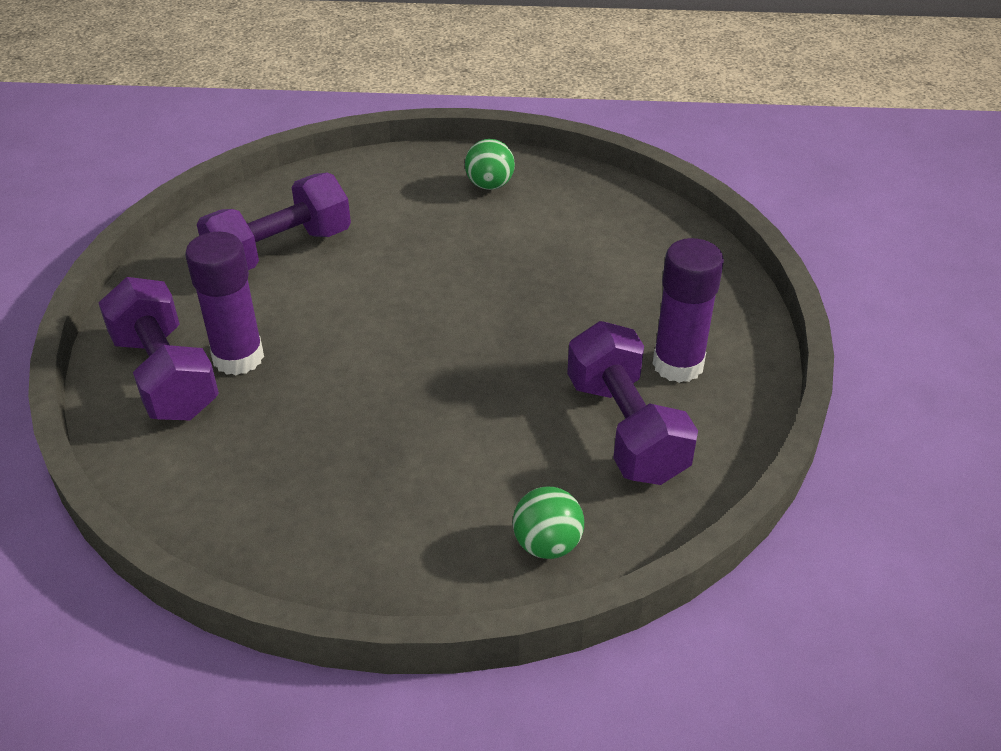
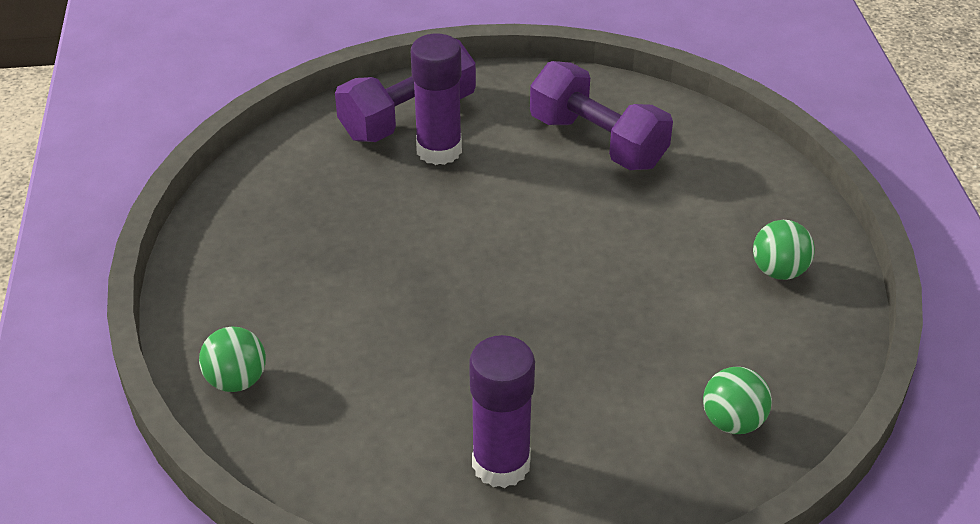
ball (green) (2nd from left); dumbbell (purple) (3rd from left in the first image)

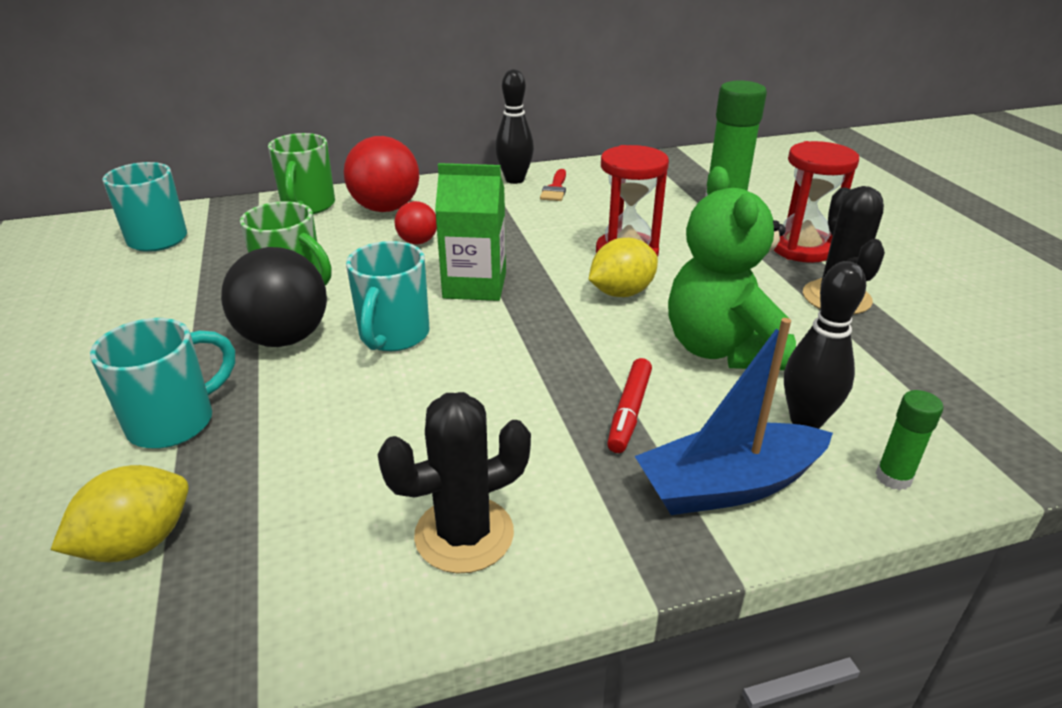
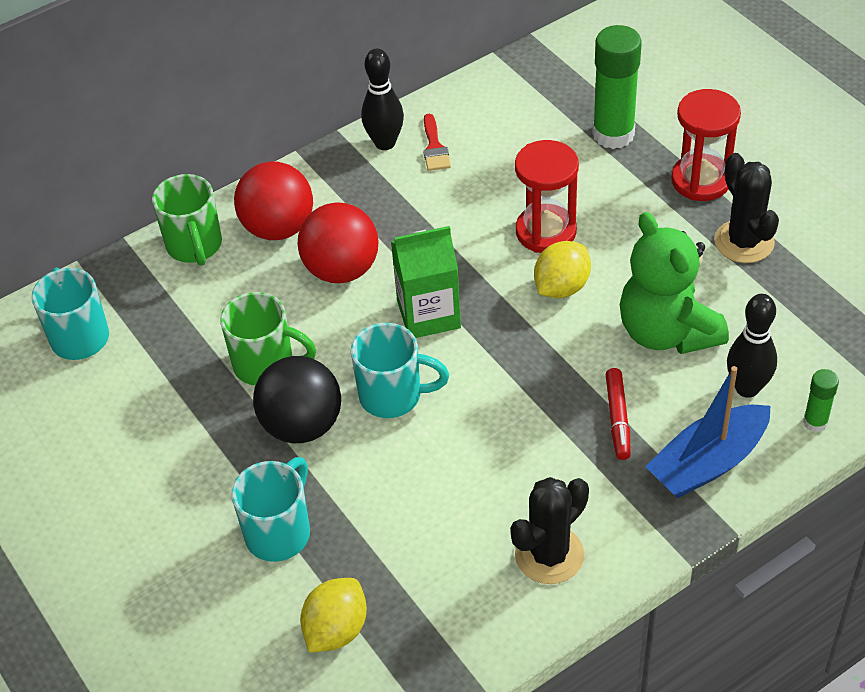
ball (red) (2nd from left); mug (turquoise) (3rd from left)

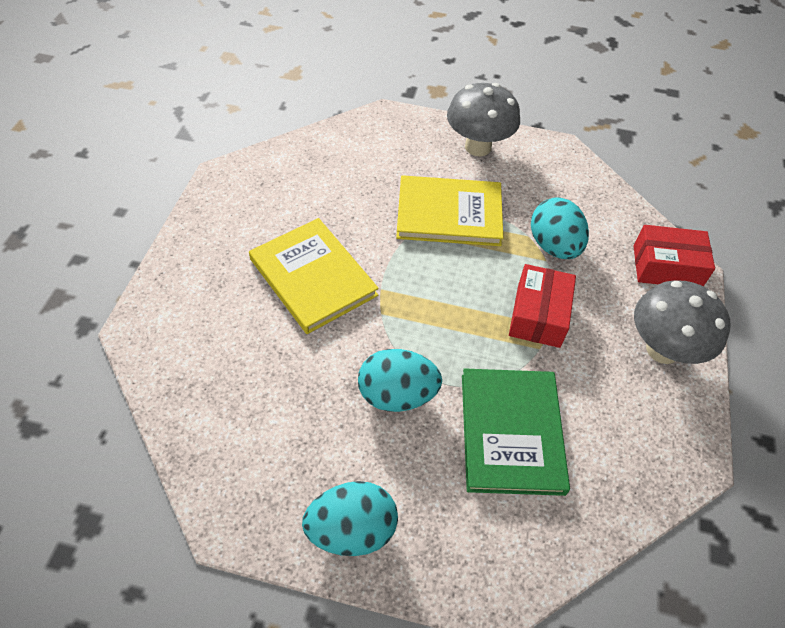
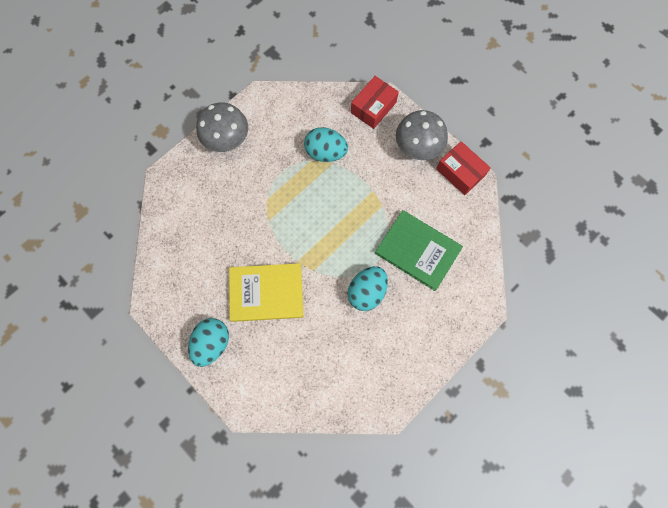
egg (turquoise) (1st from left); box (red) (2nd from left); book (yellow) (2nd from left in the first image)

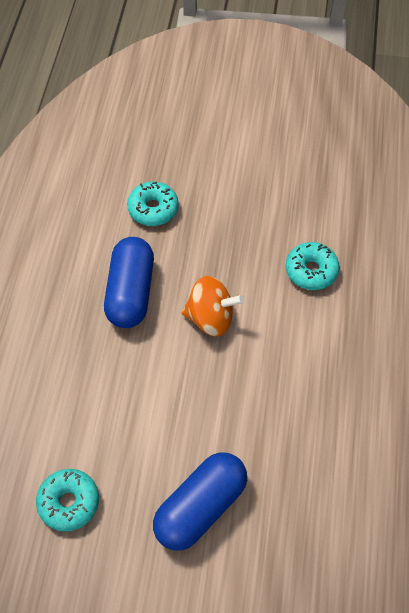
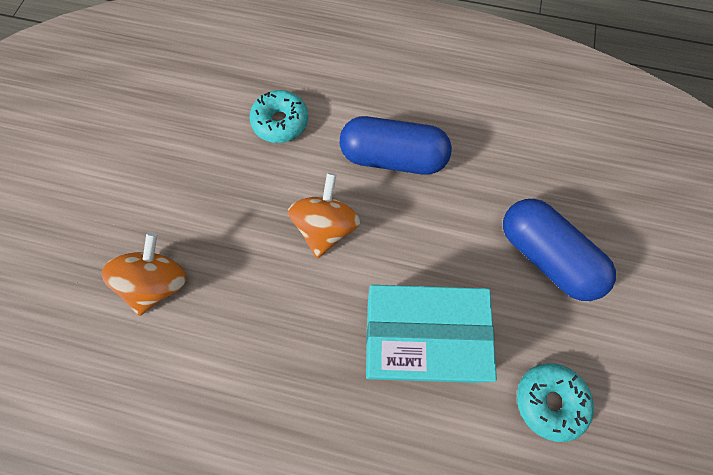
spinning top (orange) (1st from left); capsule (blue) (1st from left); box (turquoise)

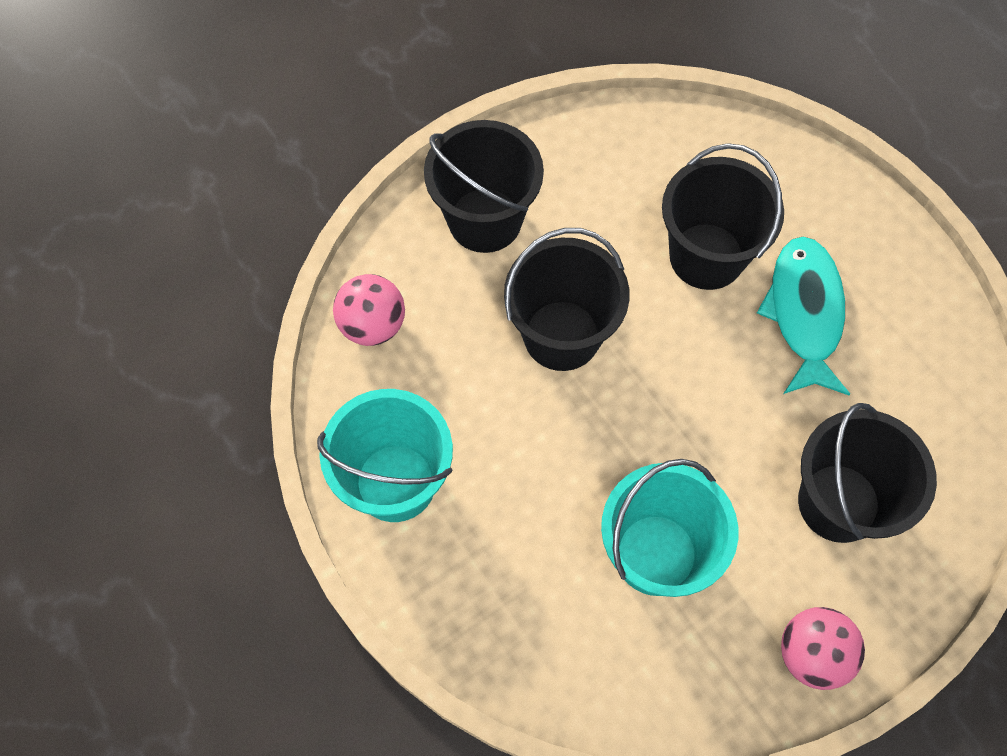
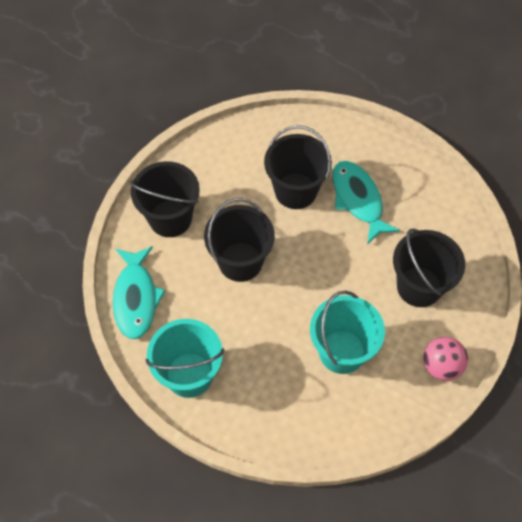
fish (turquoise) (1st from left)

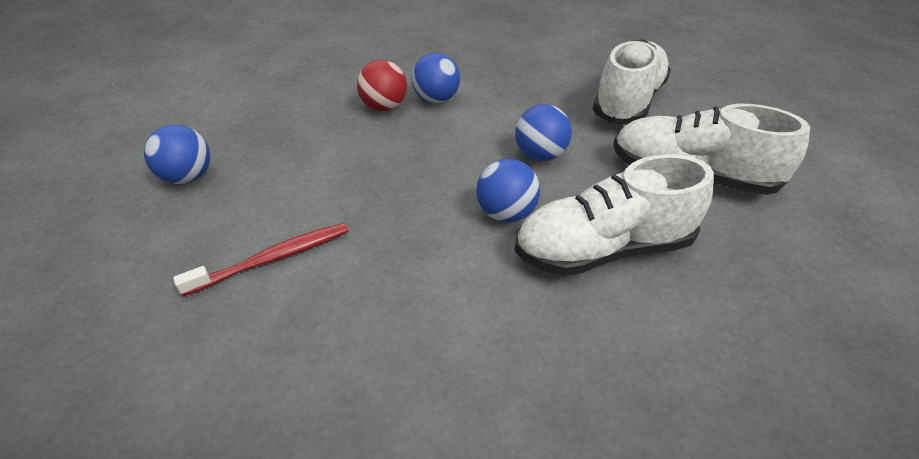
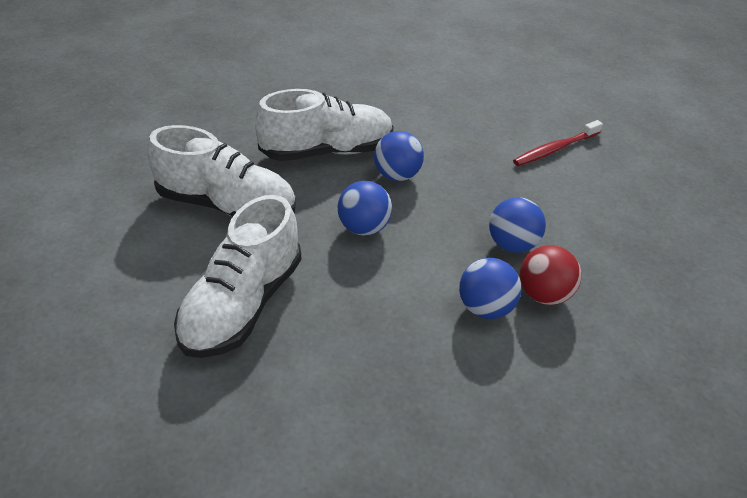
ball (blue) (4th from left)

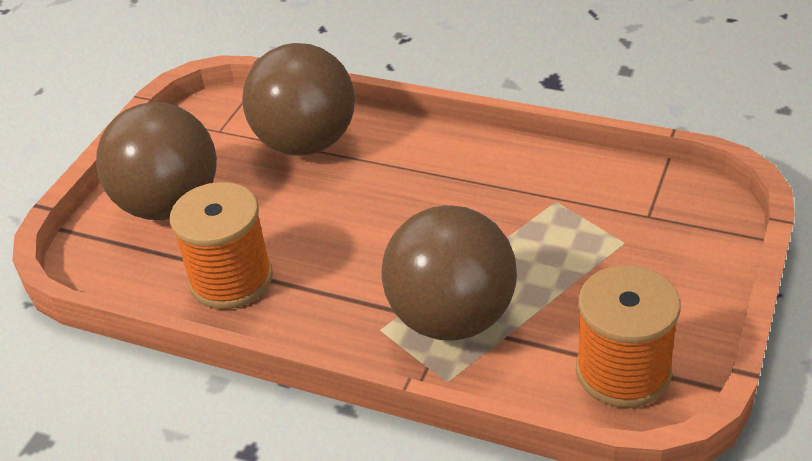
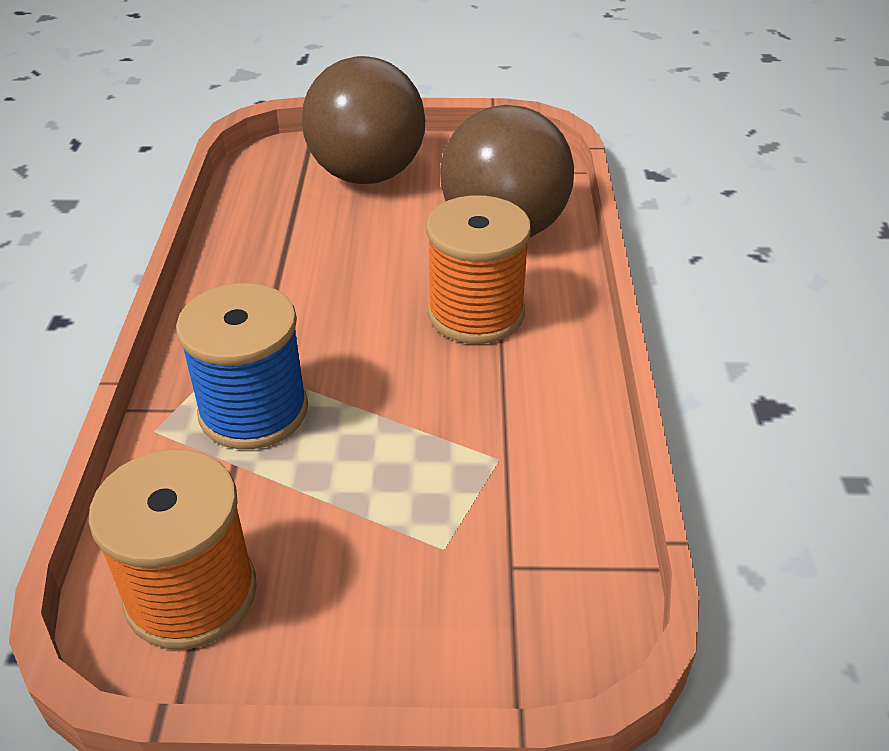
spool (blue); spool (orange) (2nd from left)

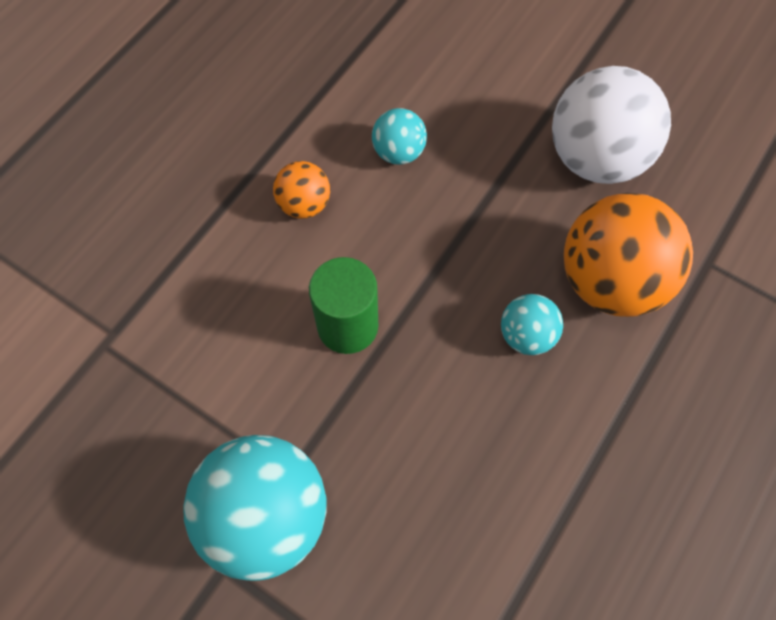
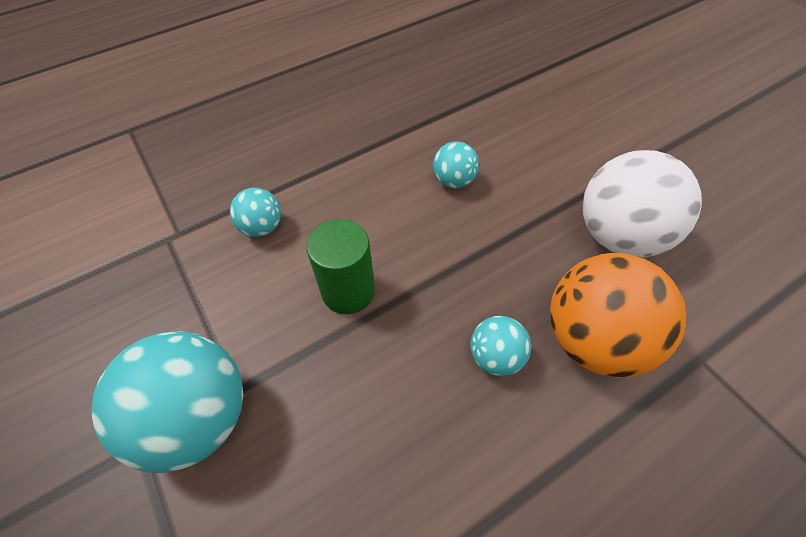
ball (turquoise) (2nd from left); ball (orange) (1st from left in the first image)

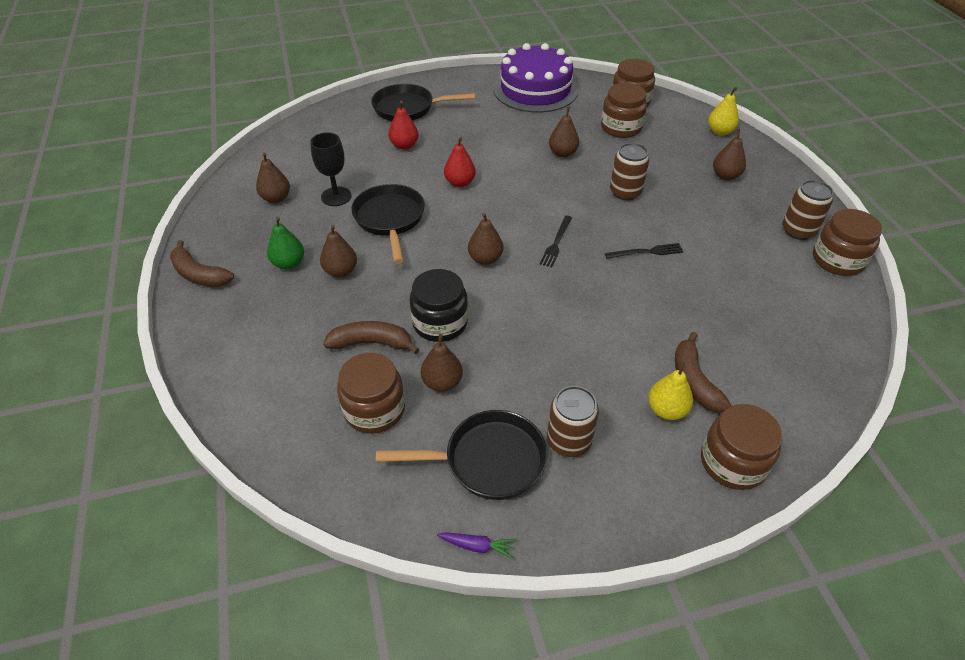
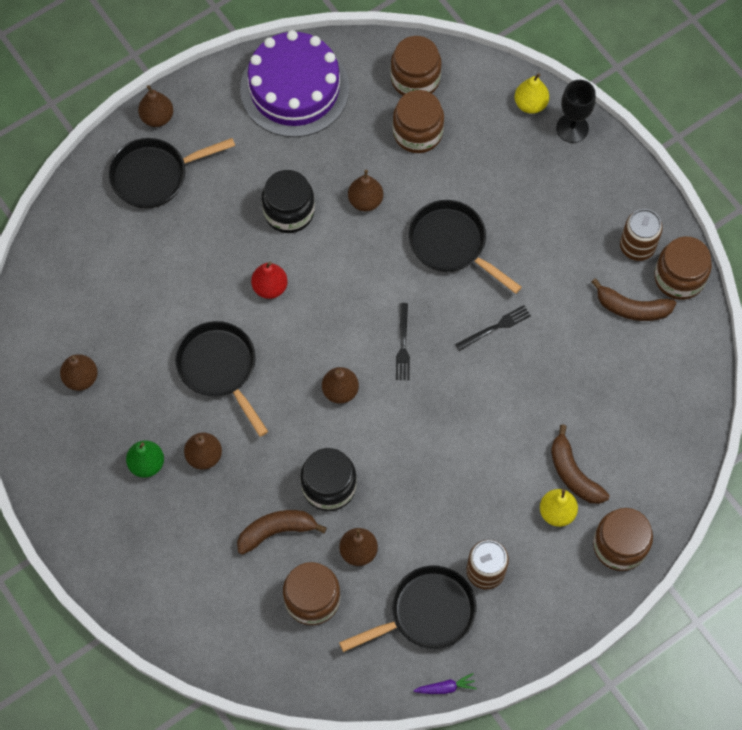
pear (brown) (2nd from left); jar (black) (1st from left); pan (black) (4th from left); goblet (black); banana (brown) (3rd from left); pear (red) (1st from left in the first image)

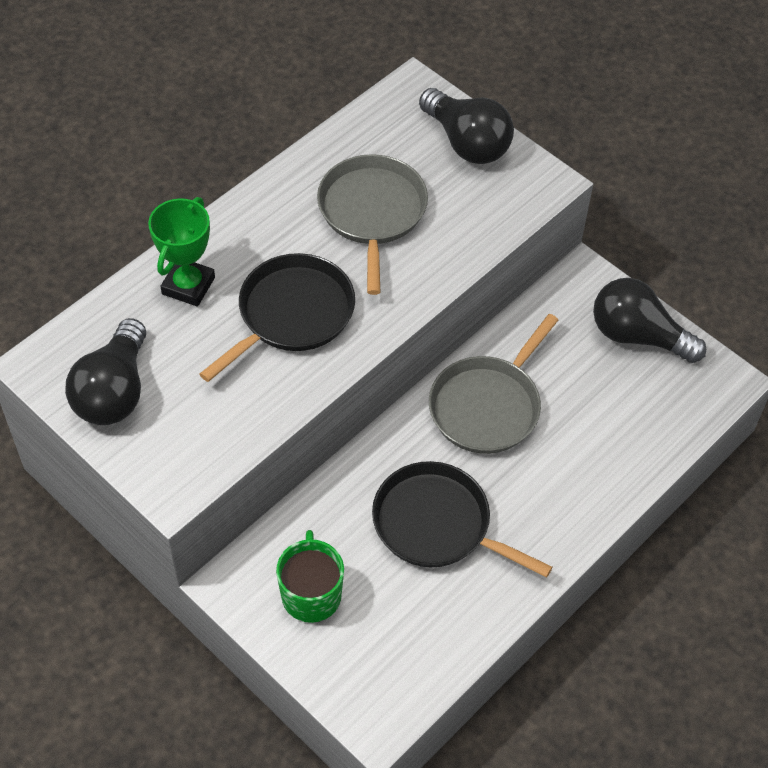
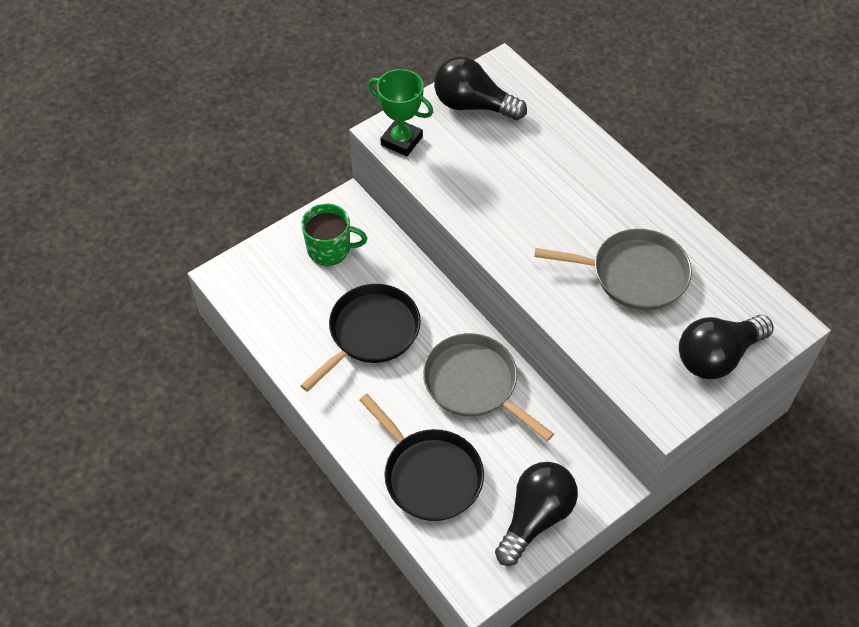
pan (black) (2nd from left); trophy (green)

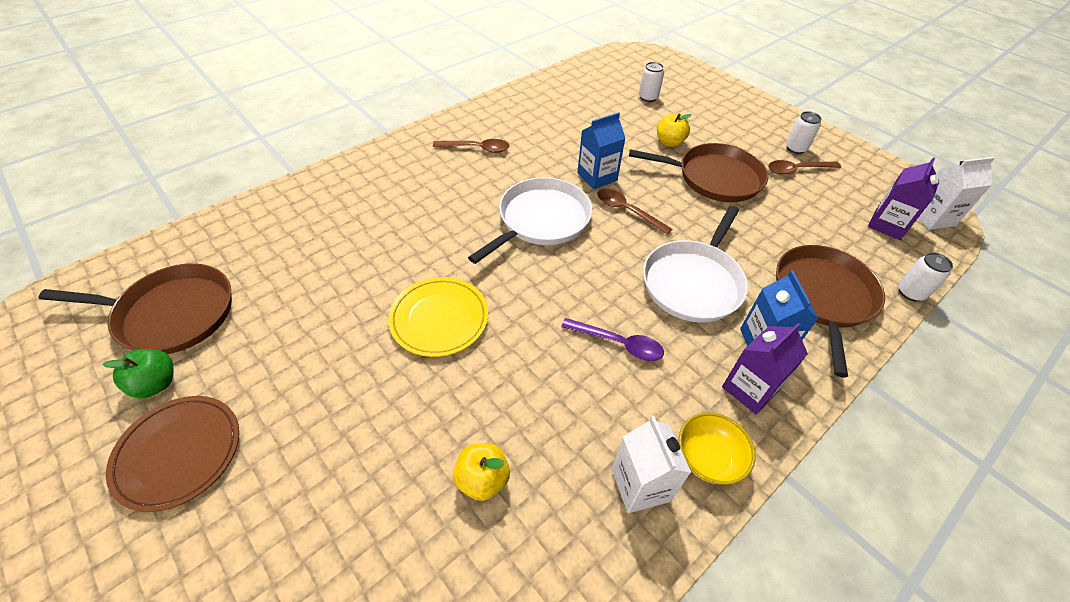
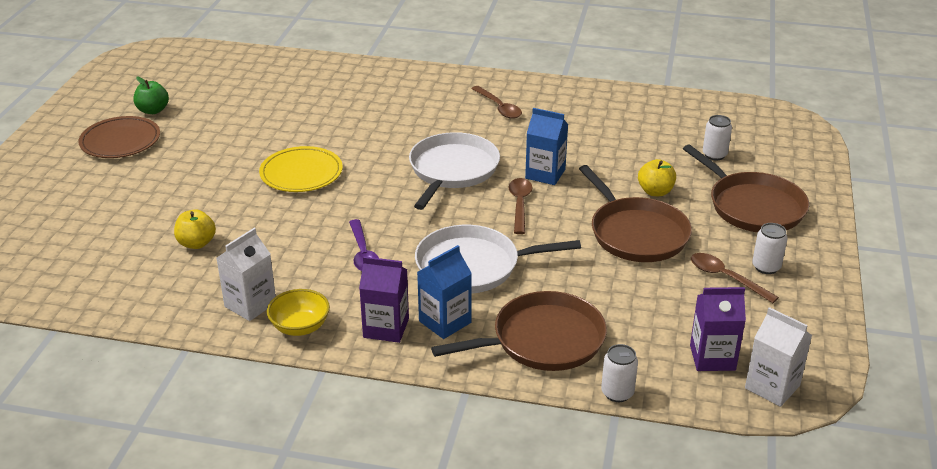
pan (white) (1st from left); pan (brown) (3rd from left)

